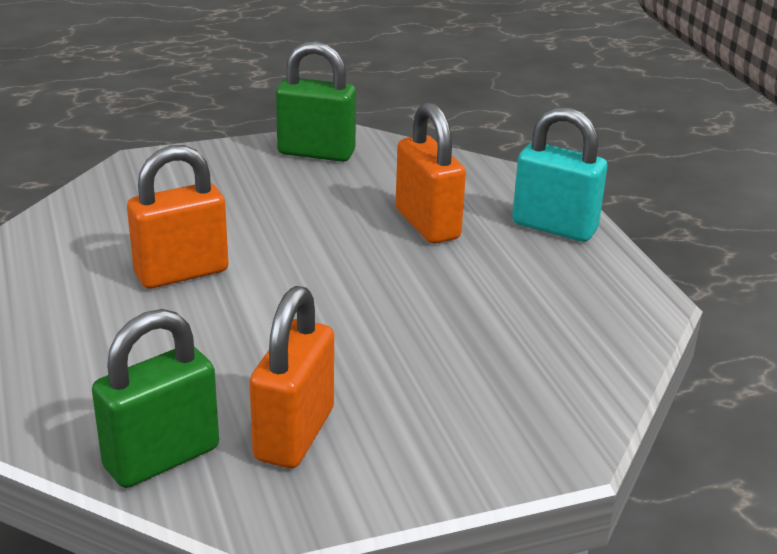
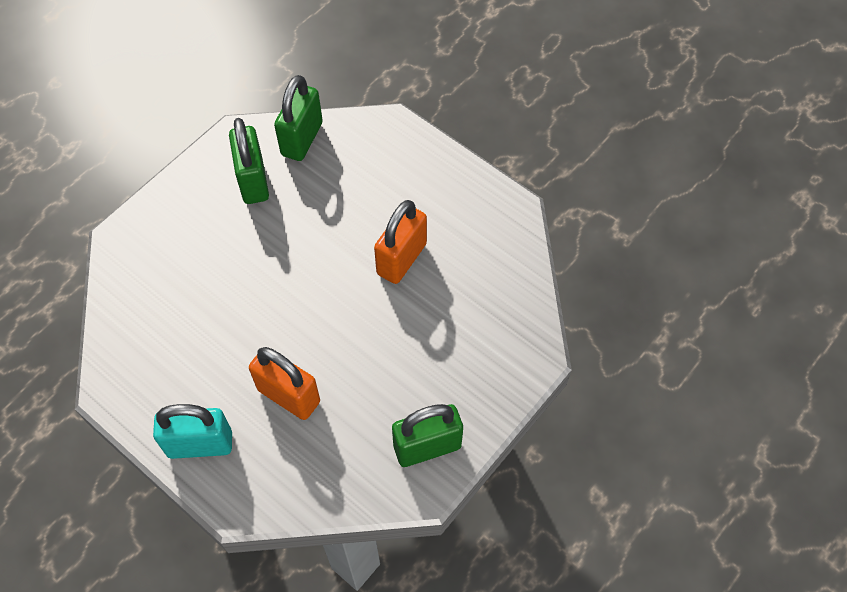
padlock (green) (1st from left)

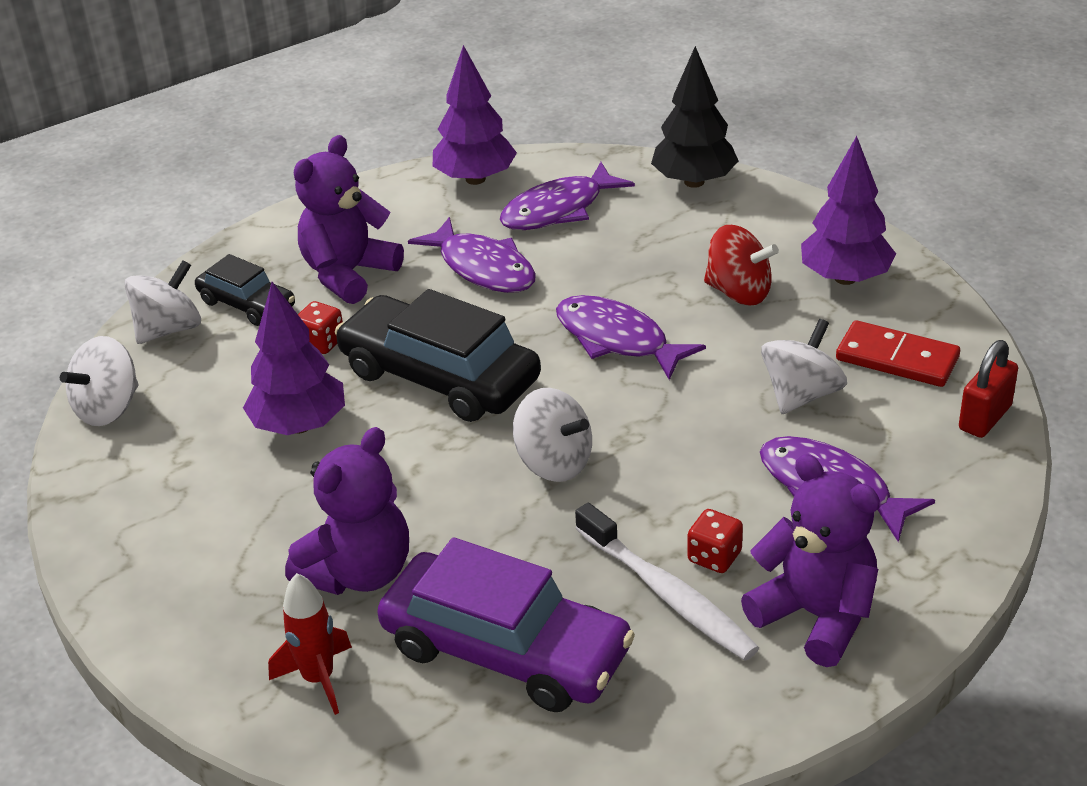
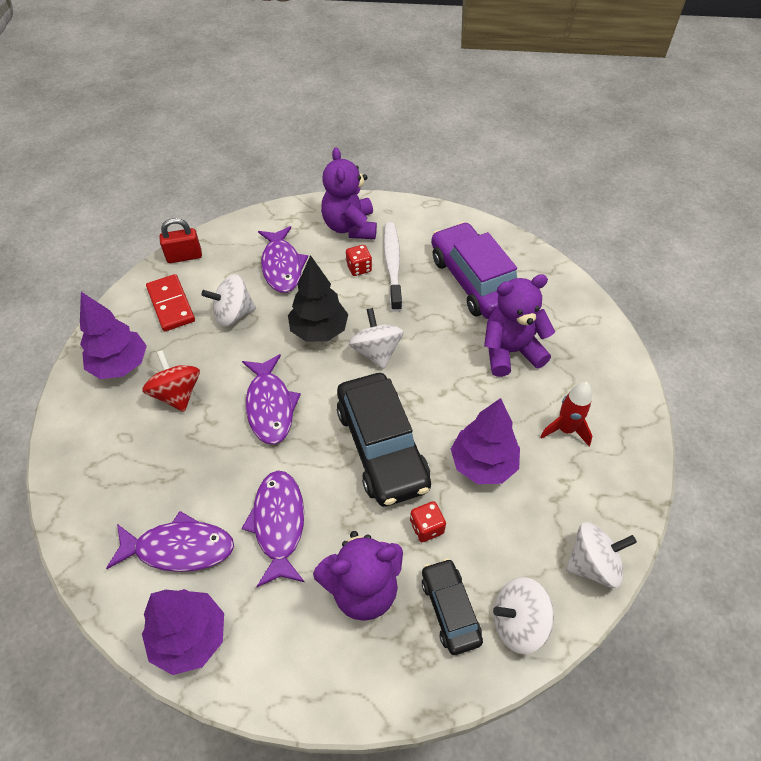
tree (black); rocket (red)

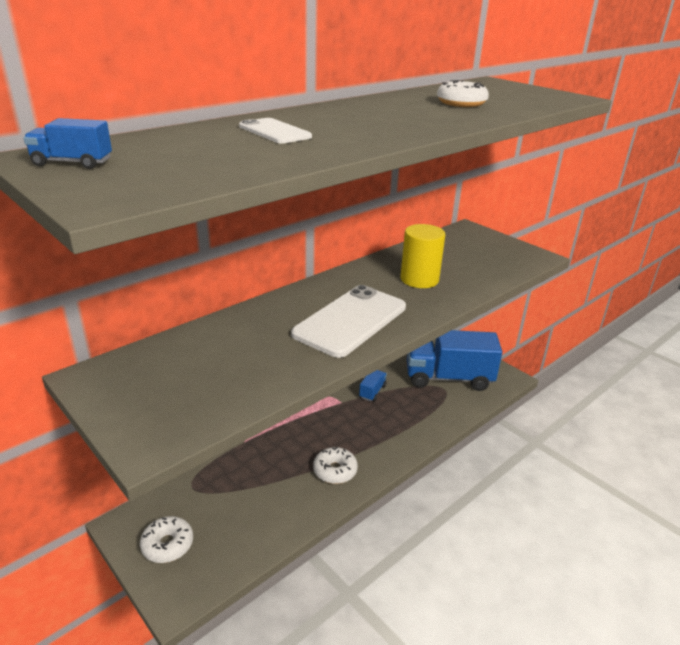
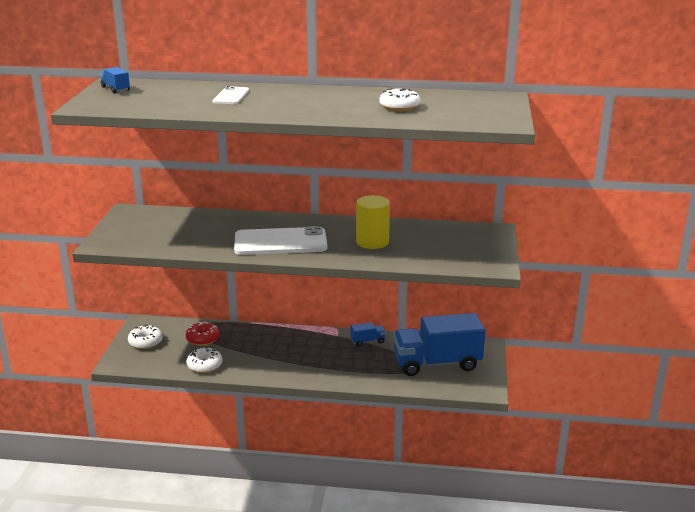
donut (red); donut (white) (2nd from left); truck (blue) (3rd from left)

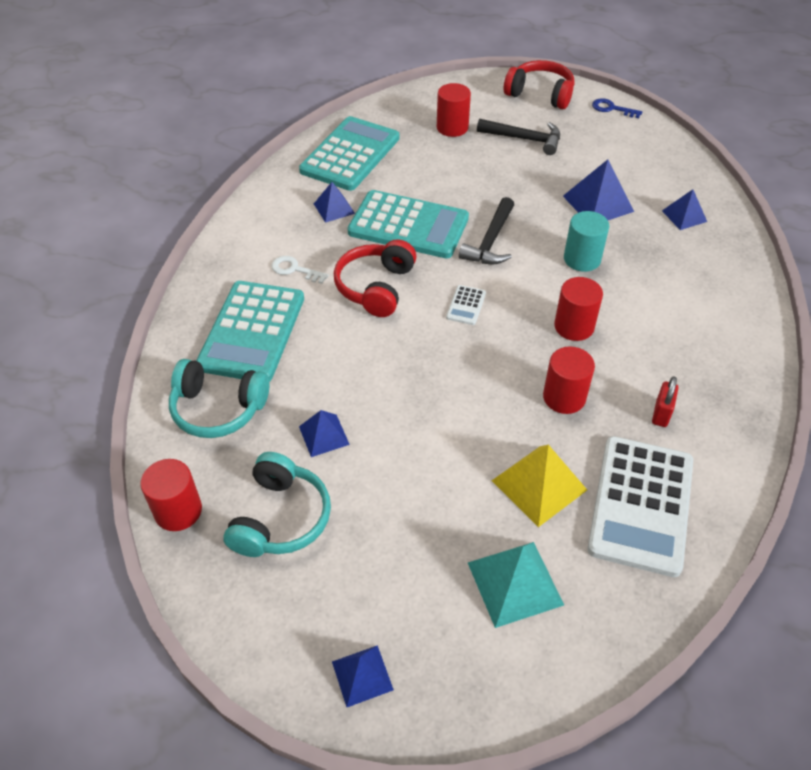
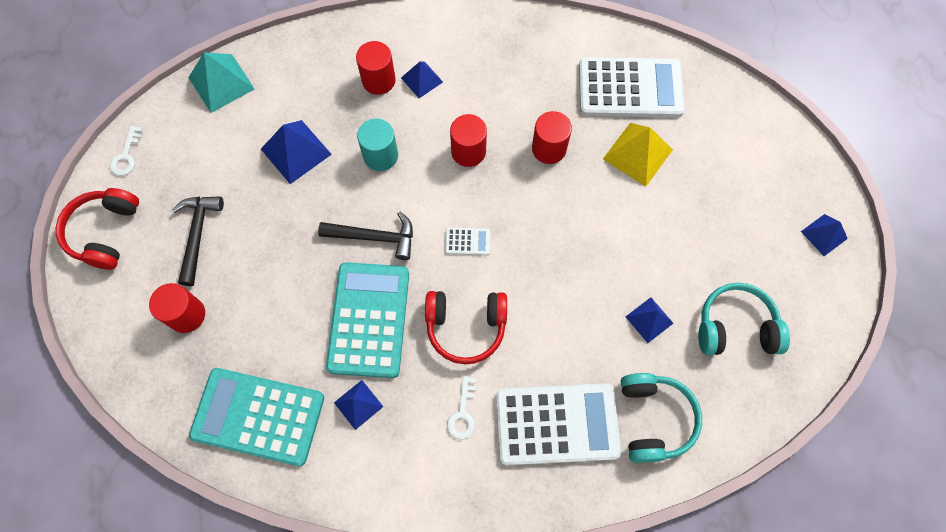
key (white) (1st from left); pyramid (turquoise); cylinder (red) (2nd from left); pyramid (blue) (3rd from left); calculator (white) (2nd from left); padlock (red)

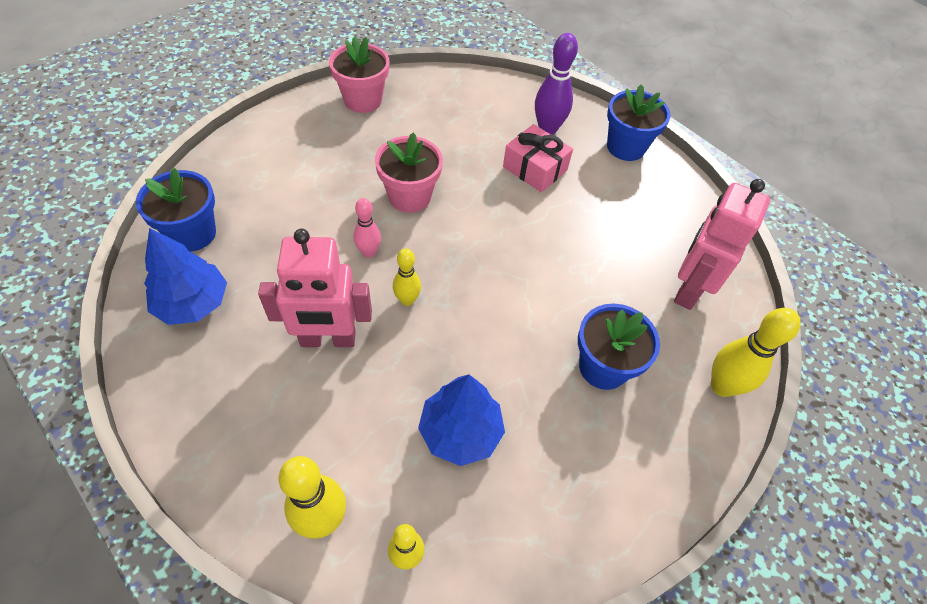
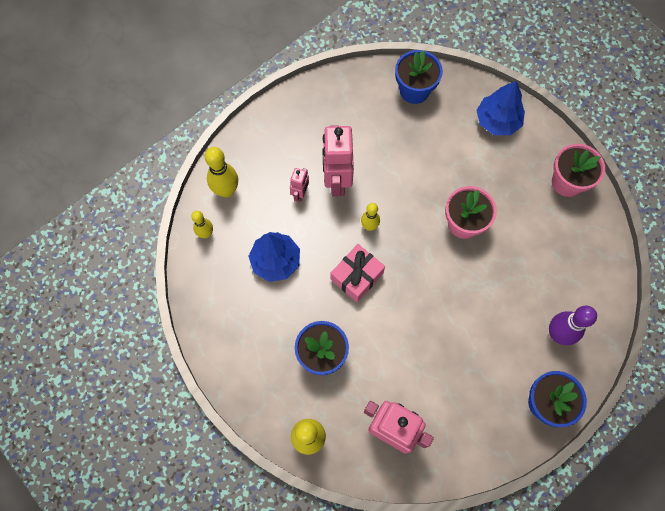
robot (pink) (1st from left); gift (pink); tree (blue) (2nd from left); bowling pin (pink)

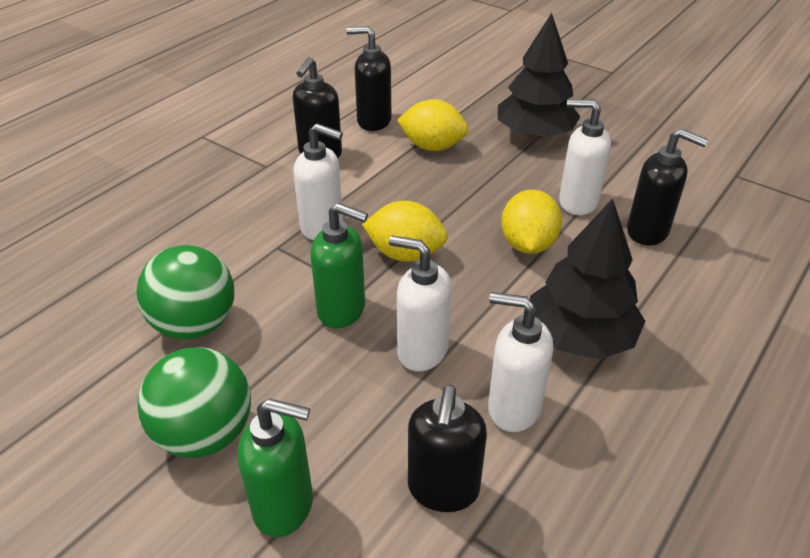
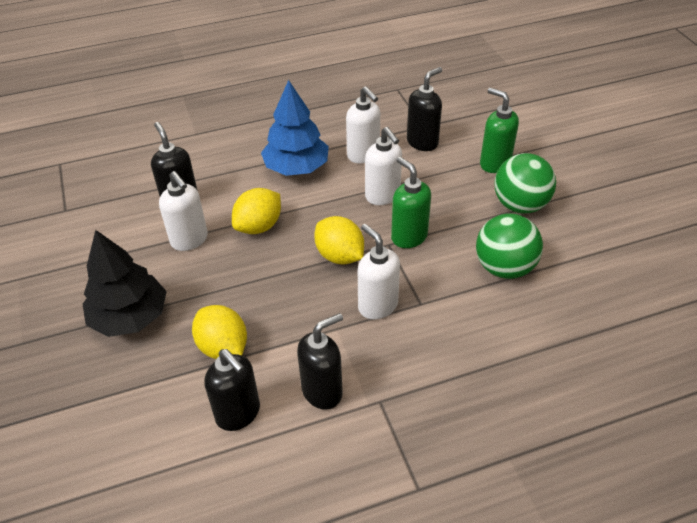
tree (blue)

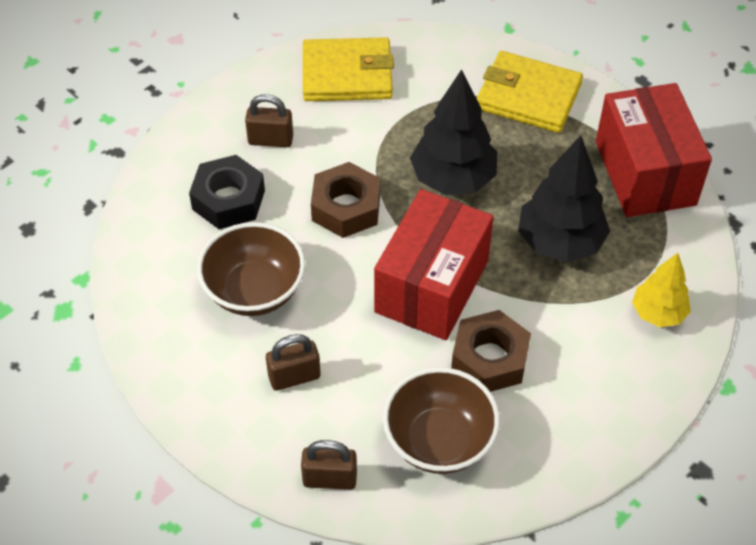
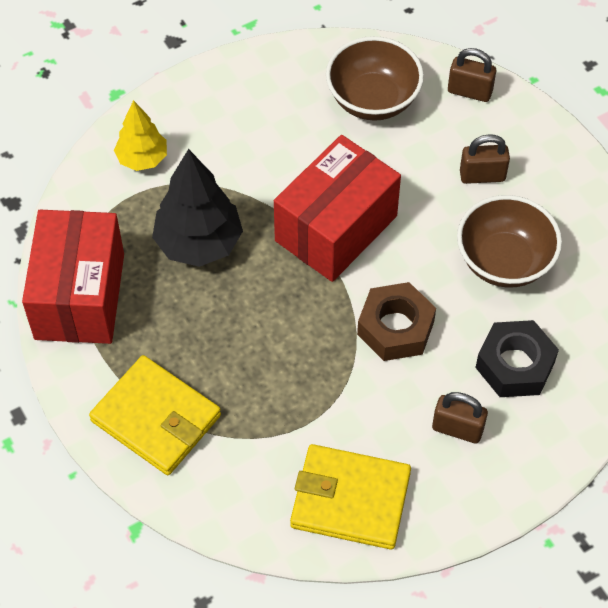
tree (black) (1st from left in the first image); nut (brown) (2nd from left in the first image)

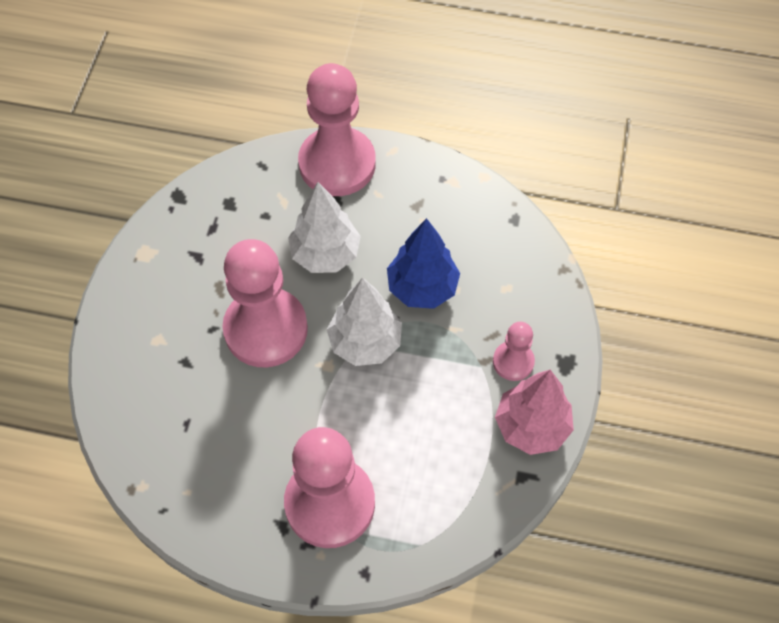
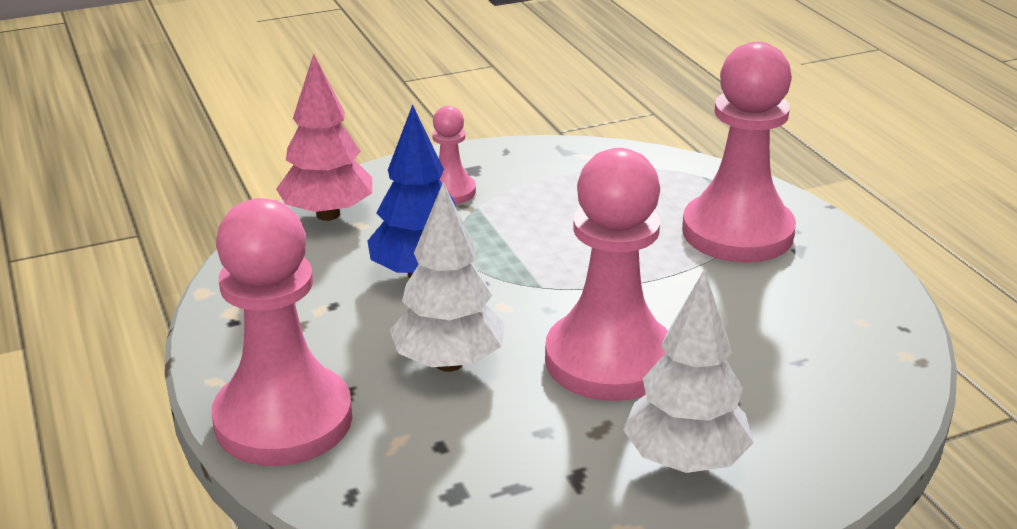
tree (pink); tree (white) (2nd from left)

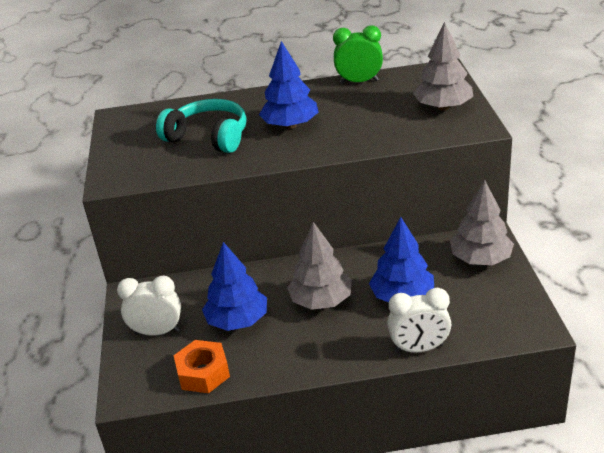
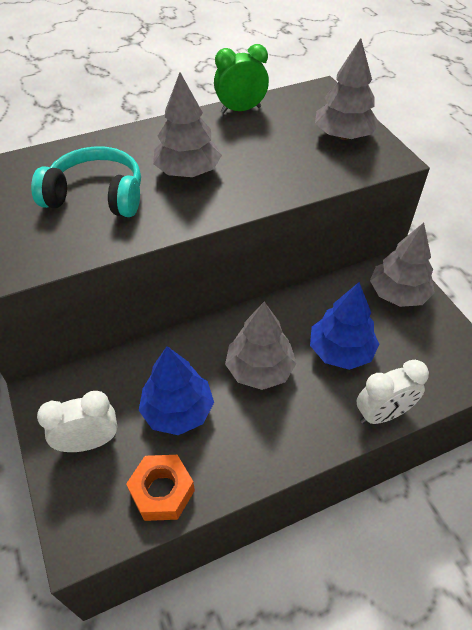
tree (grey) (1st from left)

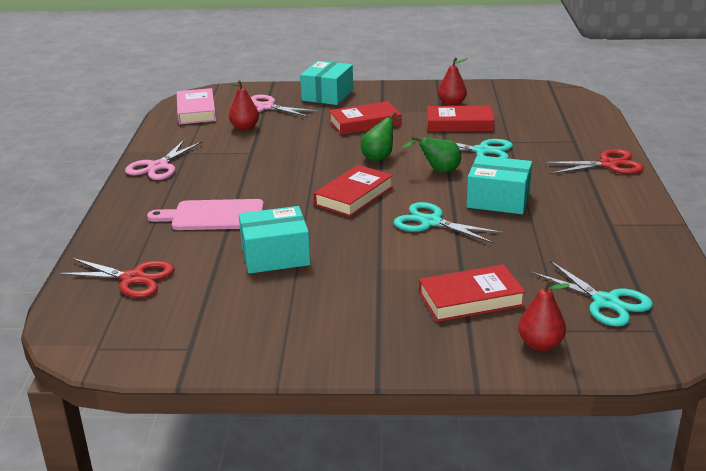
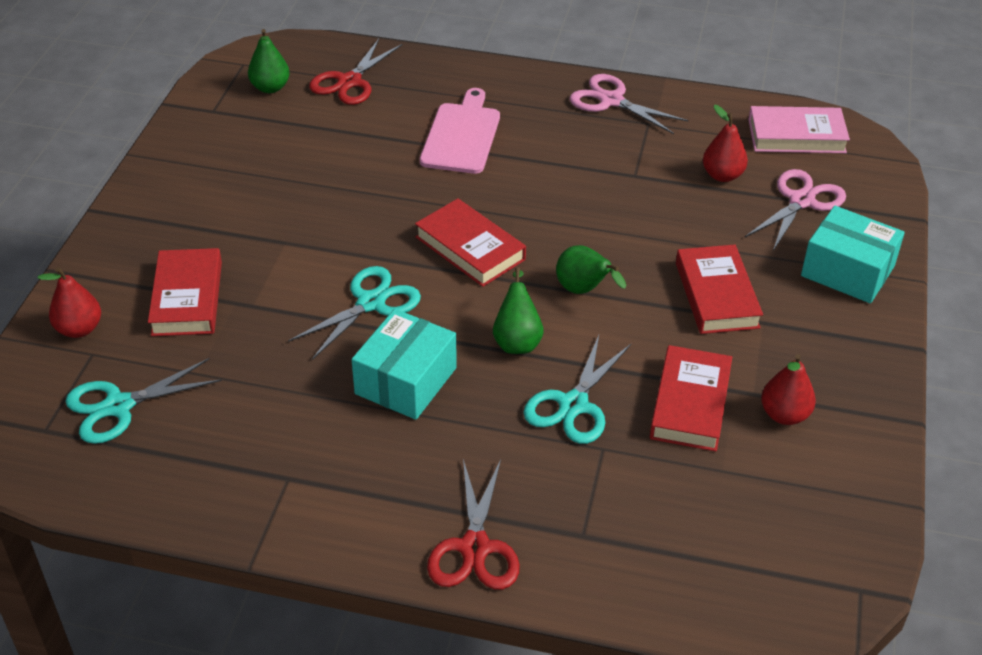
pear (green) (1st from left); box (turquoise) (1st from left in the first image)

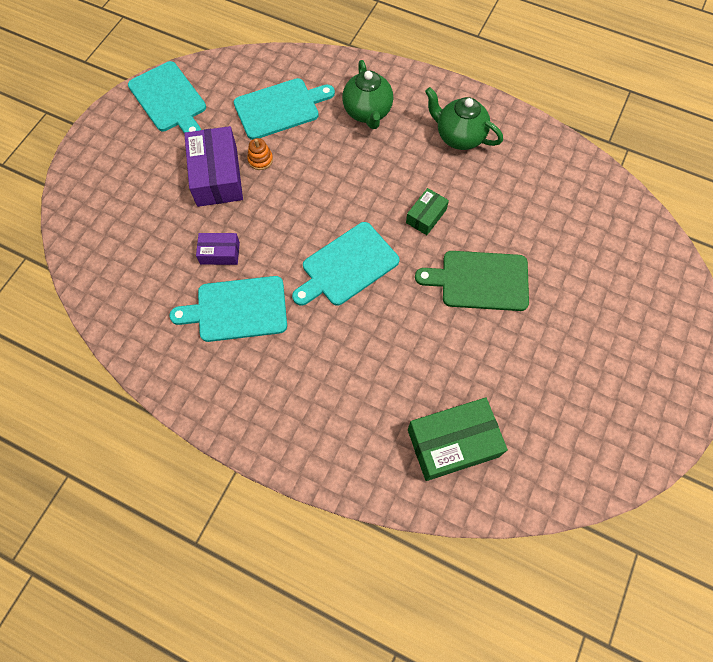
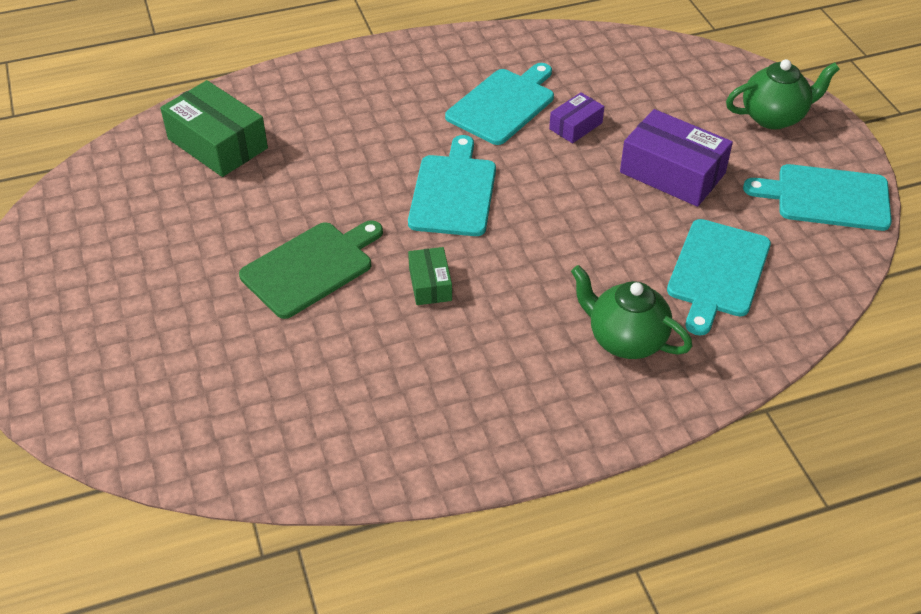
box (green) (1st from left); teapot (green) (2nd from left); stacking toy (orange)

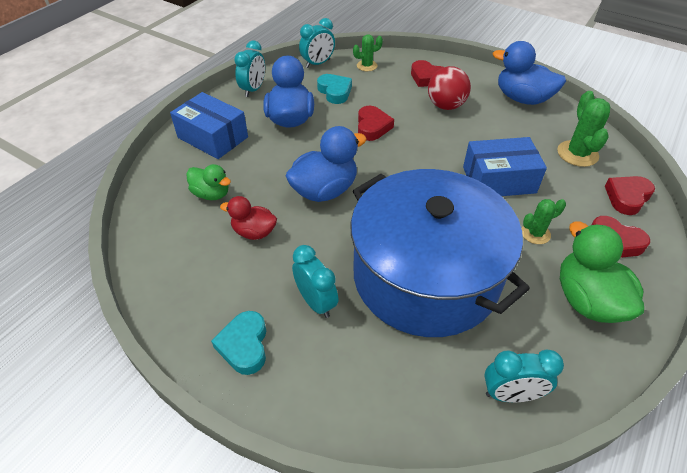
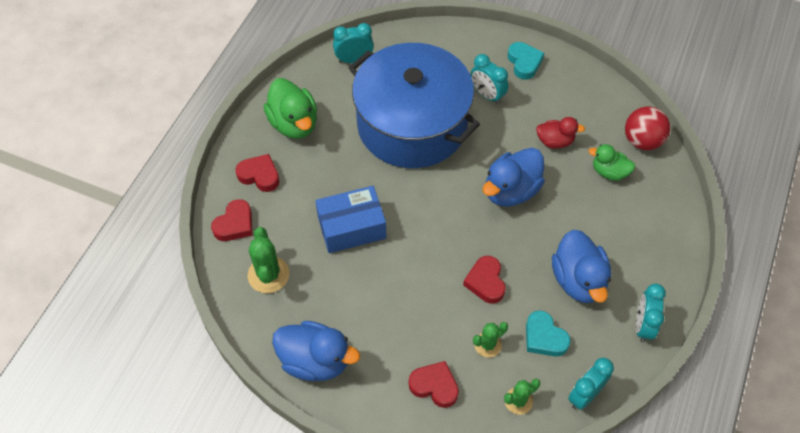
cactus (green) (2nd from left); ball (red); box (blue) (1st from left in the first image)

